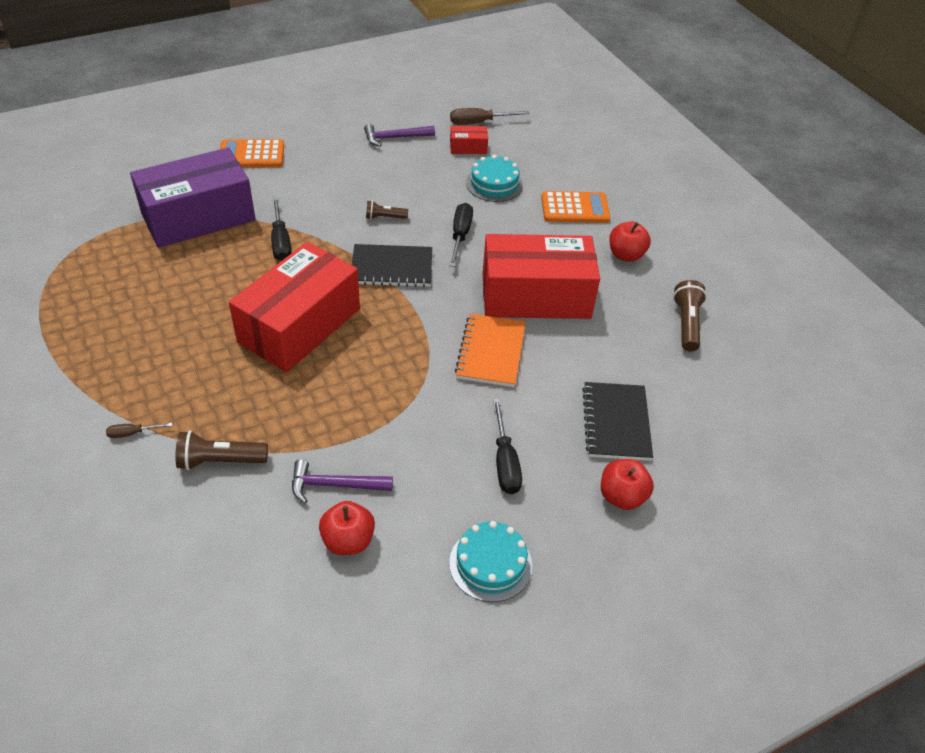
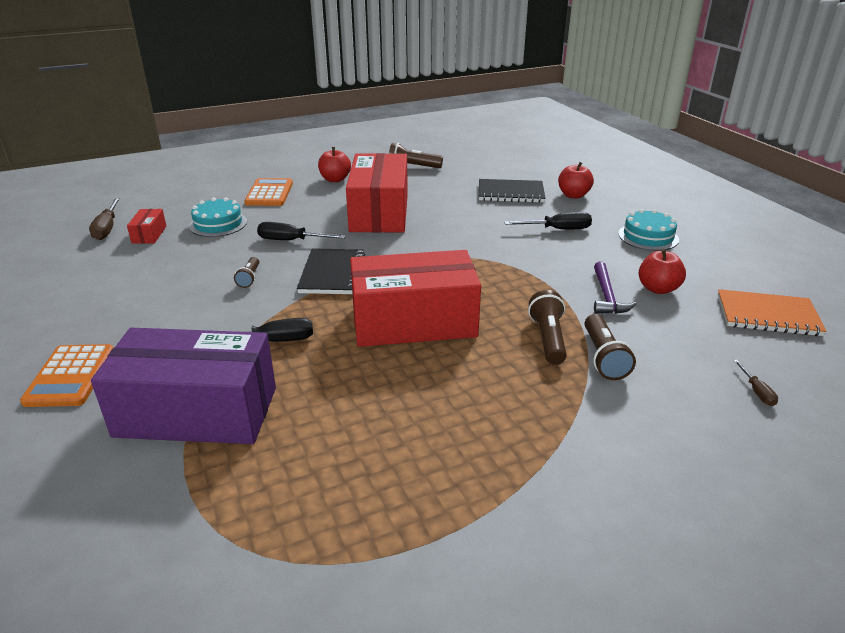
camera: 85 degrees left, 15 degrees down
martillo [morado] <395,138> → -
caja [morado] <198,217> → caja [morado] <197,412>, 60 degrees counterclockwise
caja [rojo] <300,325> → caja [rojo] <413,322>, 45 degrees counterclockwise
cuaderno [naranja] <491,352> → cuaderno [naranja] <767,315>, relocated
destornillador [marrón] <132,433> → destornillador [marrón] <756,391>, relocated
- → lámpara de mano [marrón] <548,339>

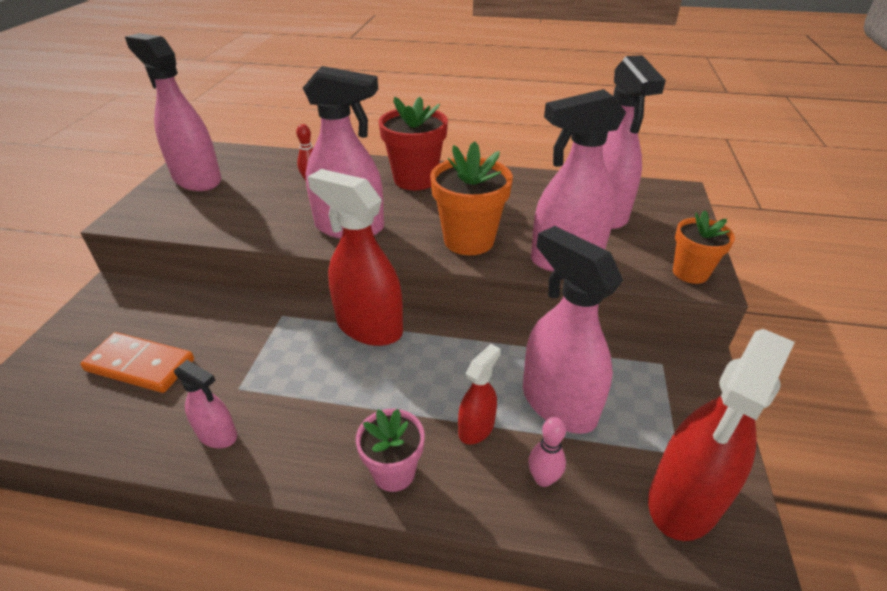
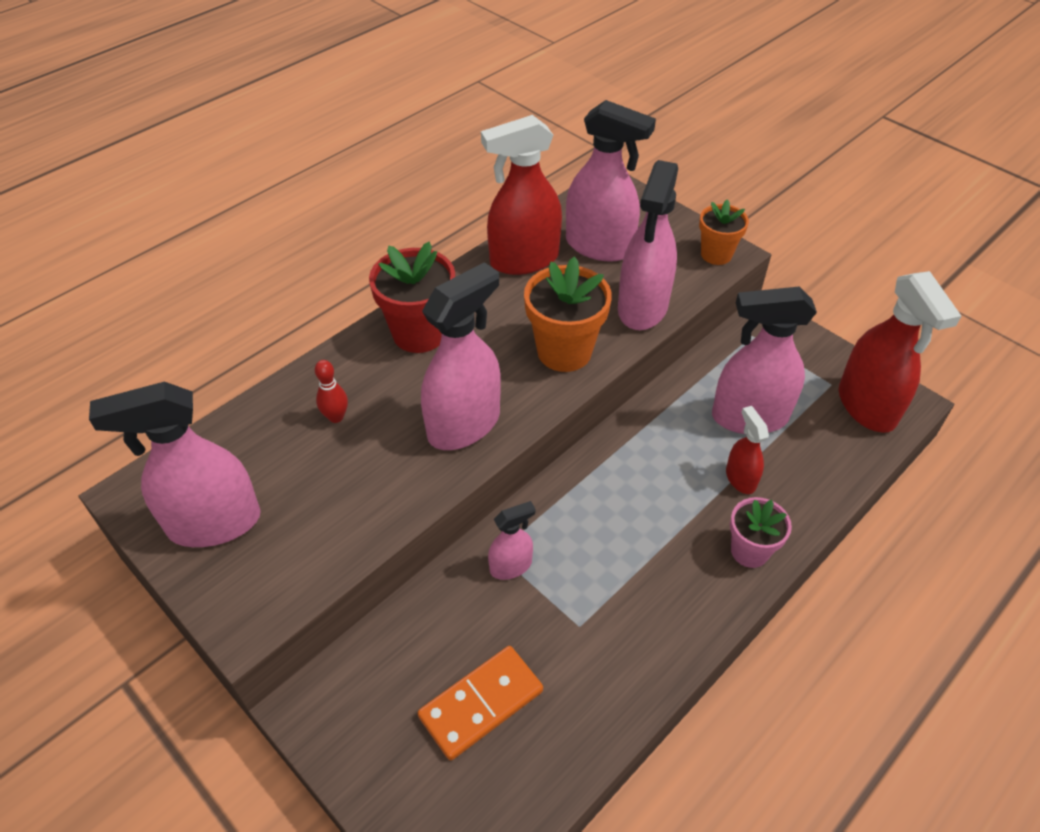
camera: 55 degrees left, 10 degrees up
pulverizador [rojo] <369,327> → pulverizador [rojo] <524,260>, relocated
pulverizador [rosa] <217,435> → pulverizador [rosa] <511,566>, relocated
bolo [rosa] <543,479> → -

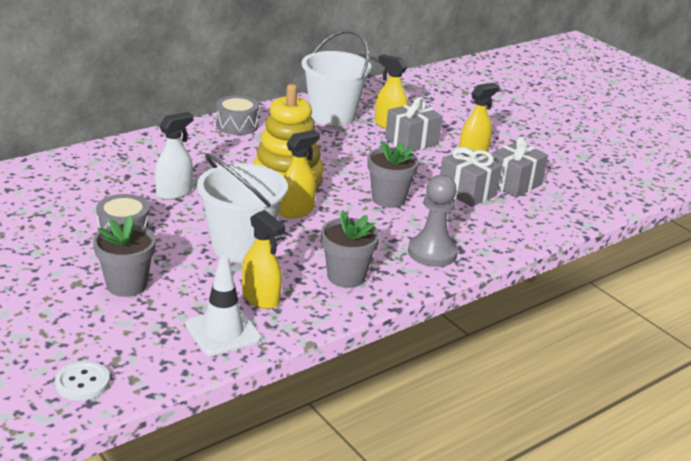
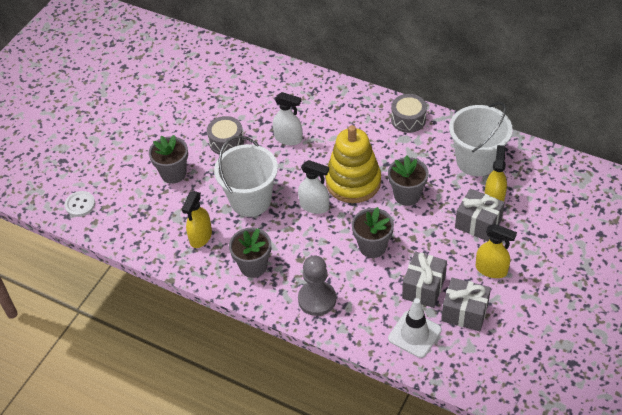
camera: 70 degrees right, 20 degrees up
pulverizador [amarillo] <296,211> → pulverizador [blanco] <314,206>
cono de tráfico [blanco] <223,332> → cono de tráfico [blanco] <414,334>, relocated
- → maceta [gris] <407,195>

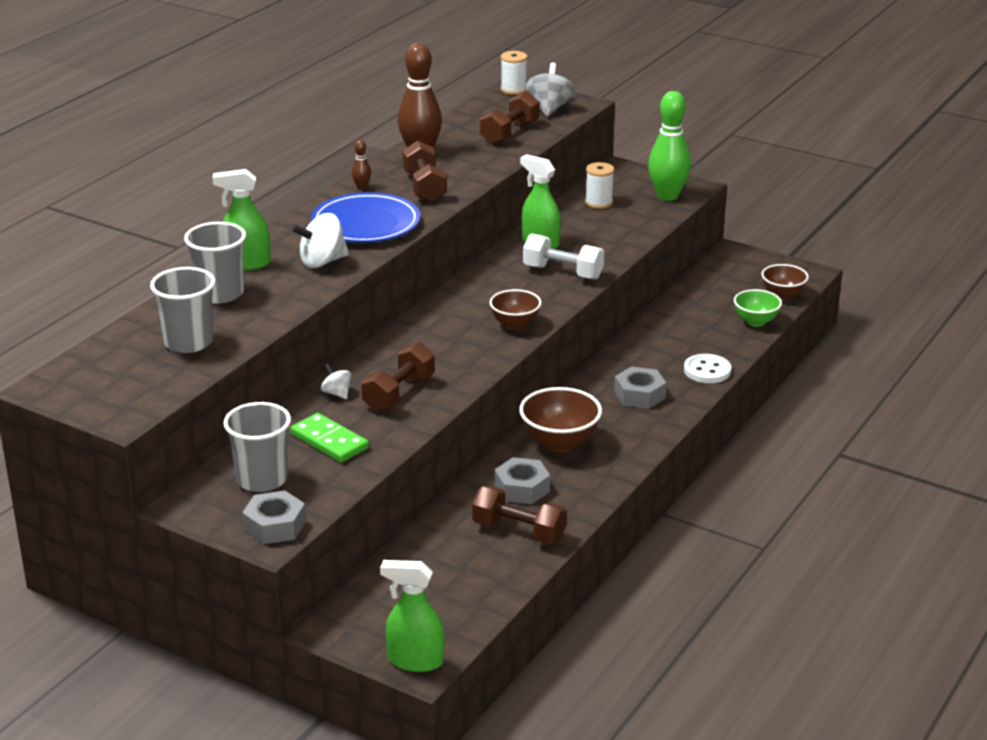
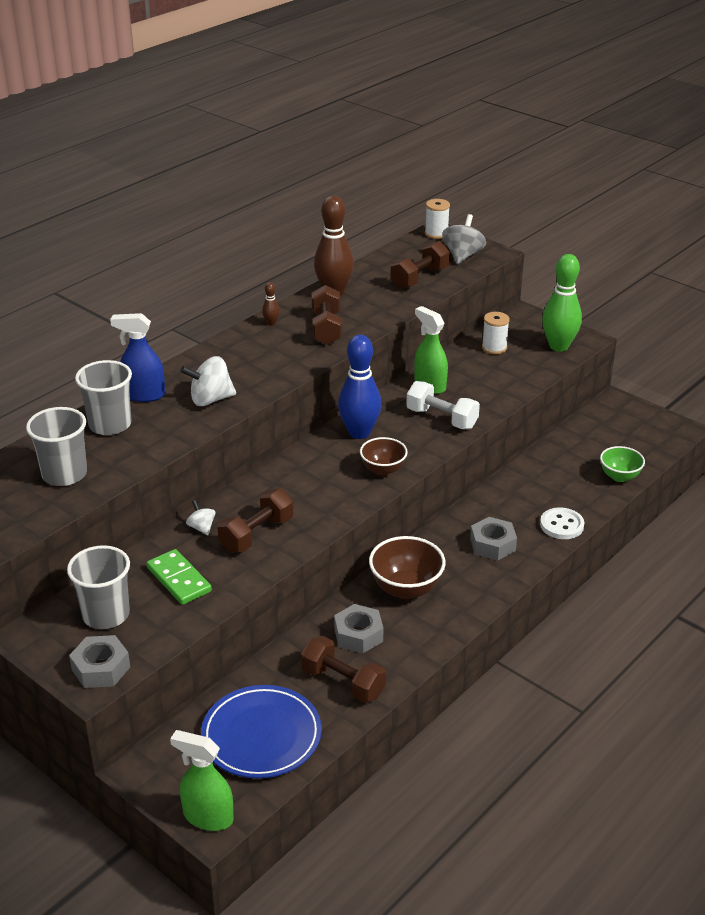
camera: 10 degrees right, 5 degrees up
pulverizador [verde] <246,264> → pulverizador [azul] <143,395>
plato [azul] <366,224> → plato [azul] <261,736>, relocated
cuenco [marrón] <783,295> → -
- → bolo [azul] <359,433>

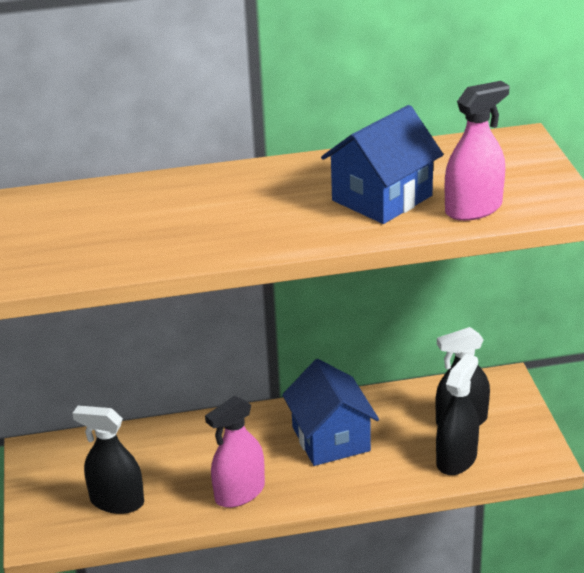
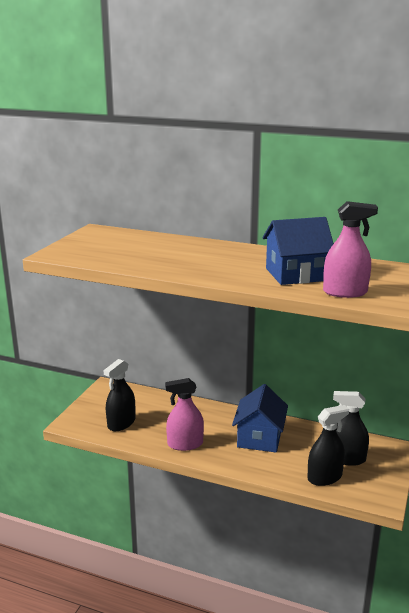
camera: 30 degrees right, 10 degrees down
pulverizador [negro] <117,501> → pulverizador [negro] <121,423>, 105 degrees counterclockwise

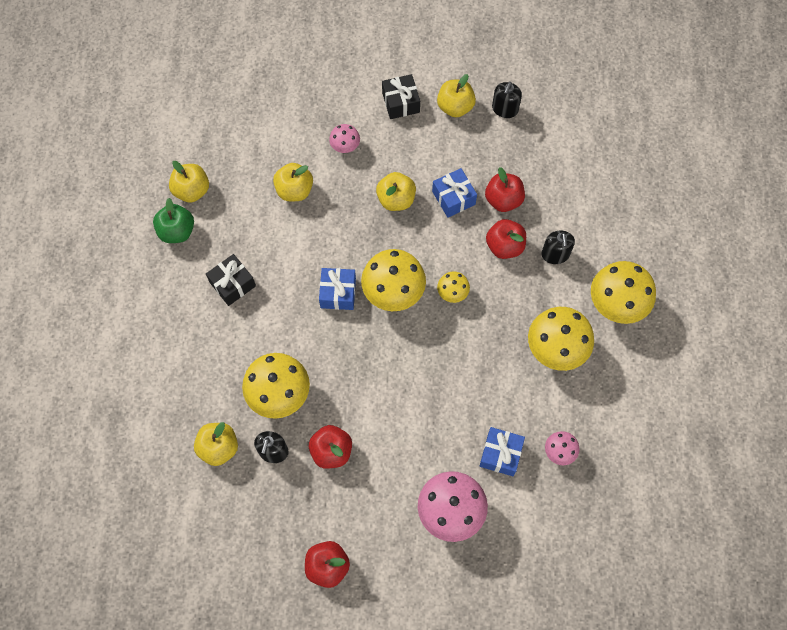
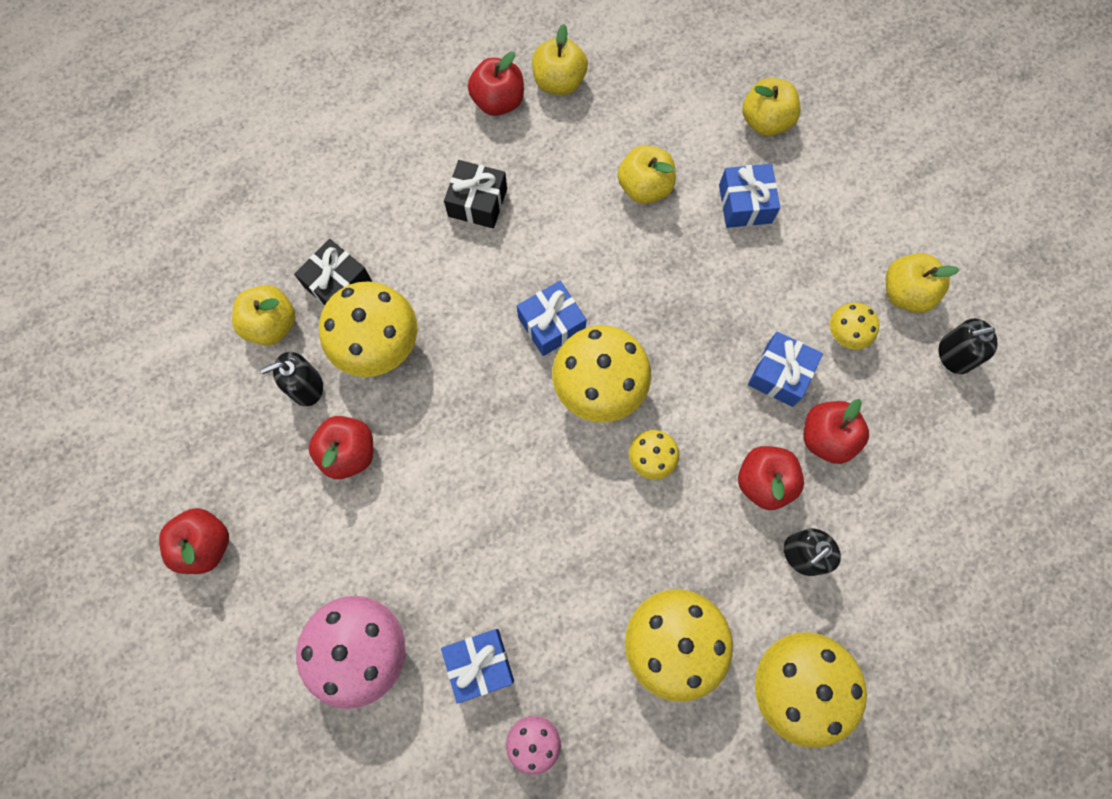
camera: 55 degrees right, 5 degrees up
regalo [negro] <400,102> → regalo [negro] <338,284>, relocated
seta [rosa] <345,147> → regalo [azul] <745,204>
manzana [amarillo] <396,199> → manzana [amarillo] <765,121>, relocated
manzana [verde] <177,231> → manzana [rojo] <498,101>
- → seta [amarillo] <845,334>

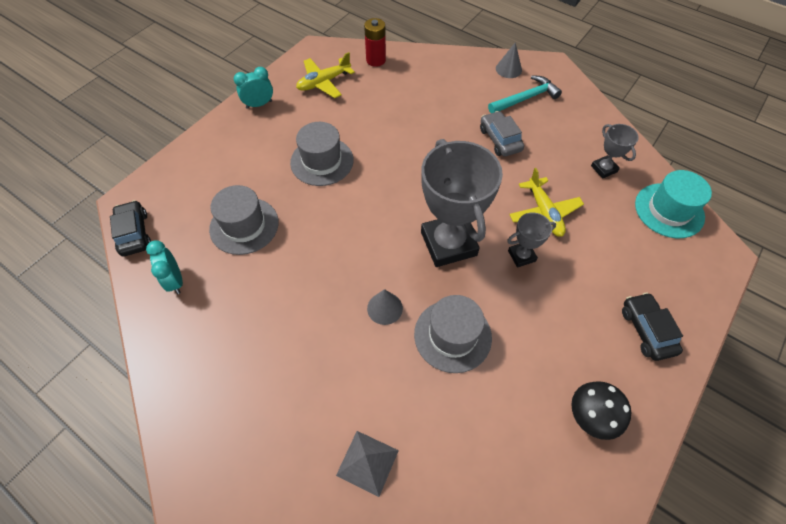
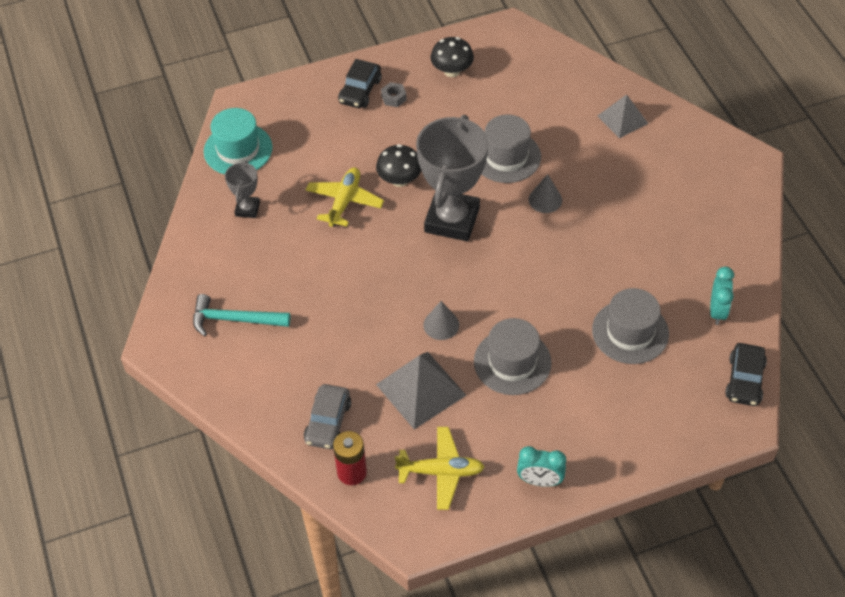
camera: 145 degrees left, 5 degrees down
cono [gris] <508,69> → cono [gris] <441,325>, relocated
coche [gris] <500,140> → coche [gris] <328,422>, relocated
trofeo [gris] <521,256> → seta [negro] <399,180>
- → tuerca [gris] <393,98>
- → pirámide [gris] <421,389>

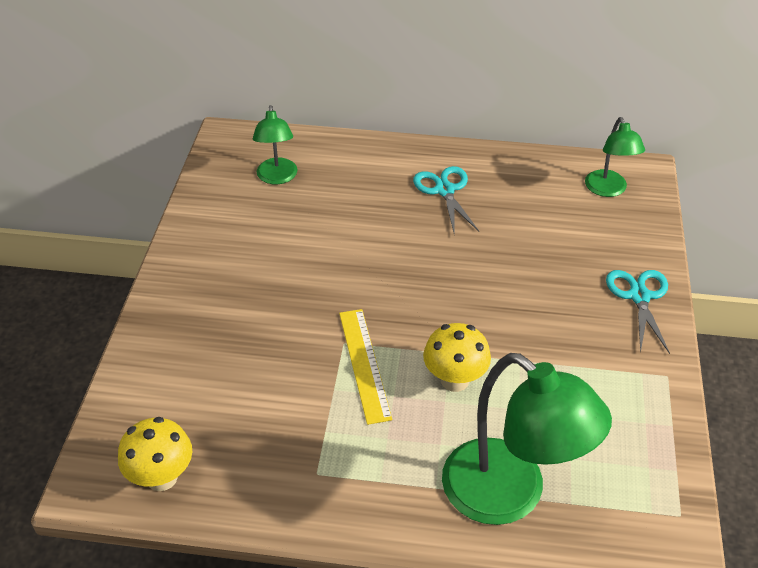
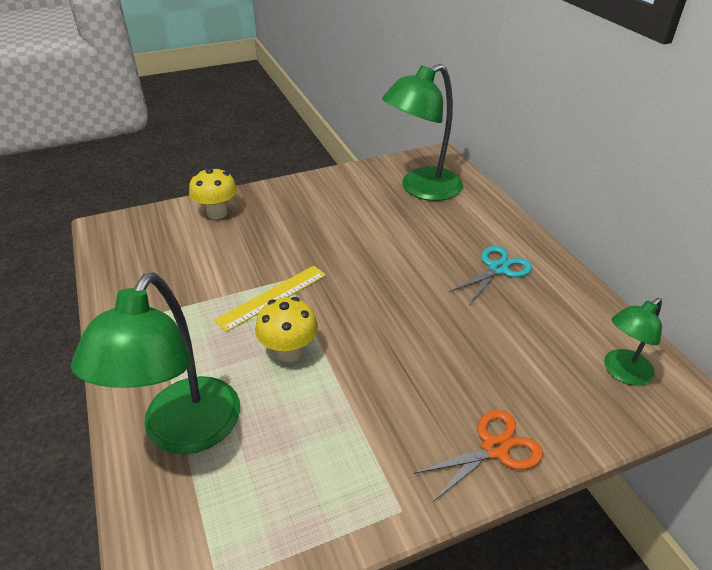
camera: 60 degrees right, 5 degrees down
lámpara [verde] <277,177> → lámpara [verde] <421,189>, x1.83
tijeras [turquesa] <639,296> → tijeras [naranja] <495,448>
seta [amarillo] <162,477> → seta [amarillo] <217,213>, relocated

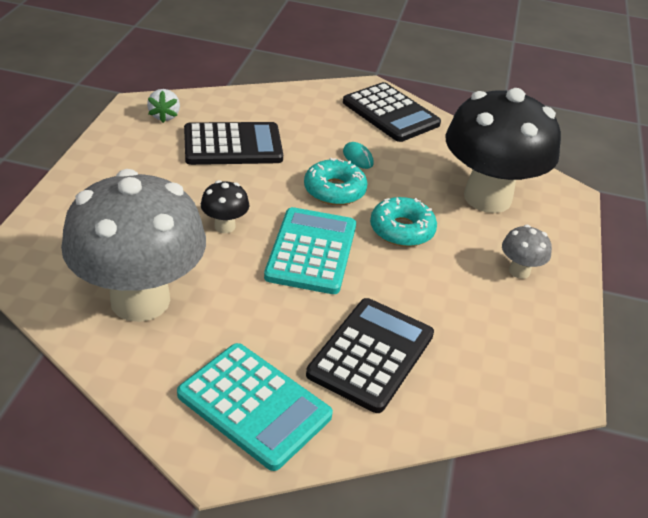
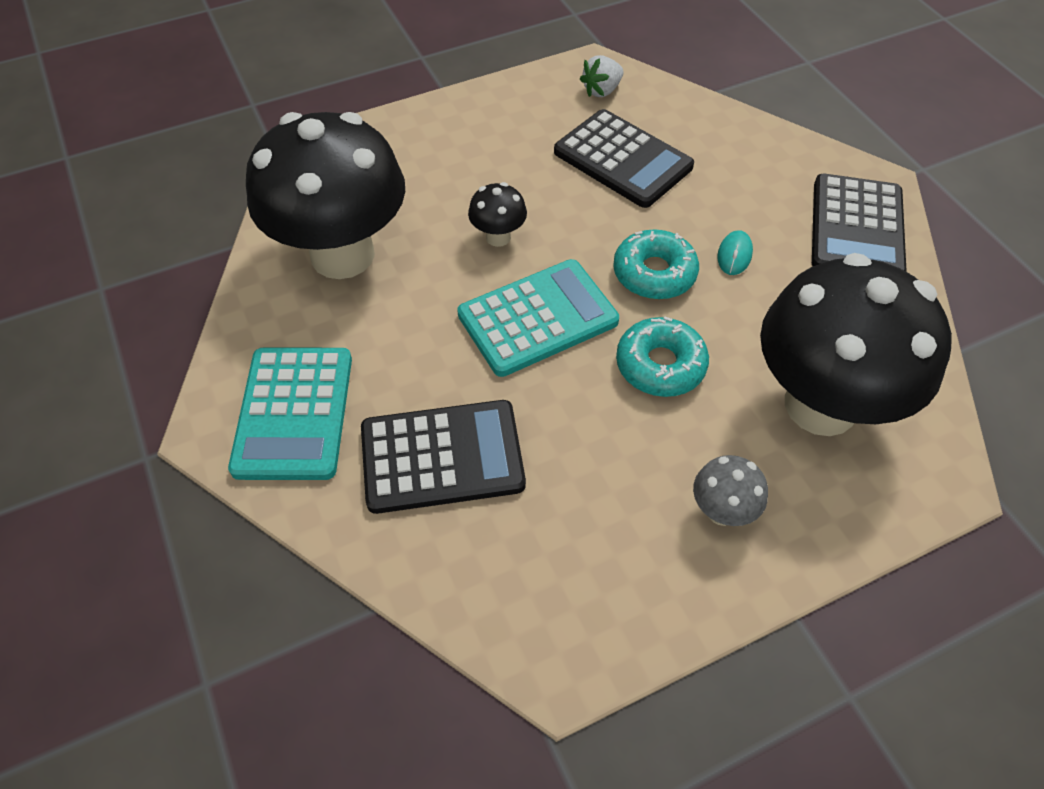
camera: 55 degrees right, 15 degrees up
seta [gris] <140,300> → seta [negro] <342,255>

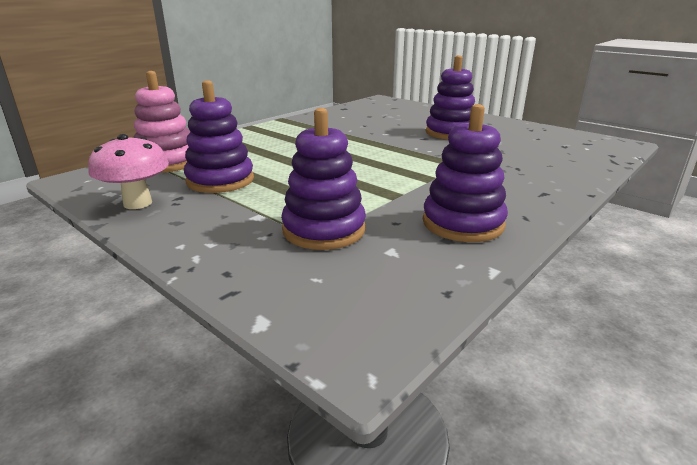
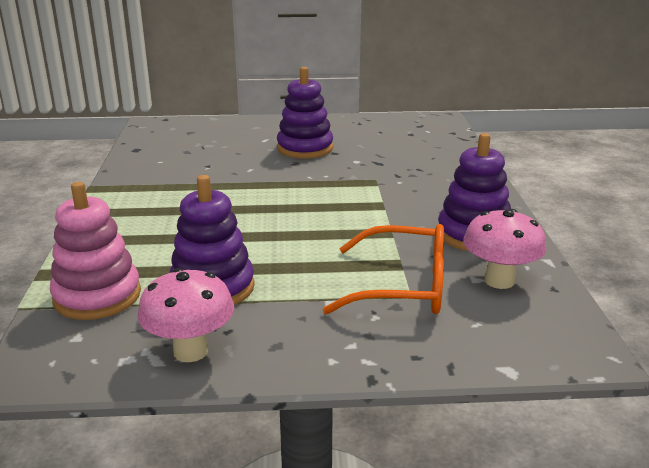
camera: 45 degrees left, 0 degrees up
juguete apilable [morado] <324,230> → gafas [naranja] <403,287>
- → seta [rosa] <499,281>

